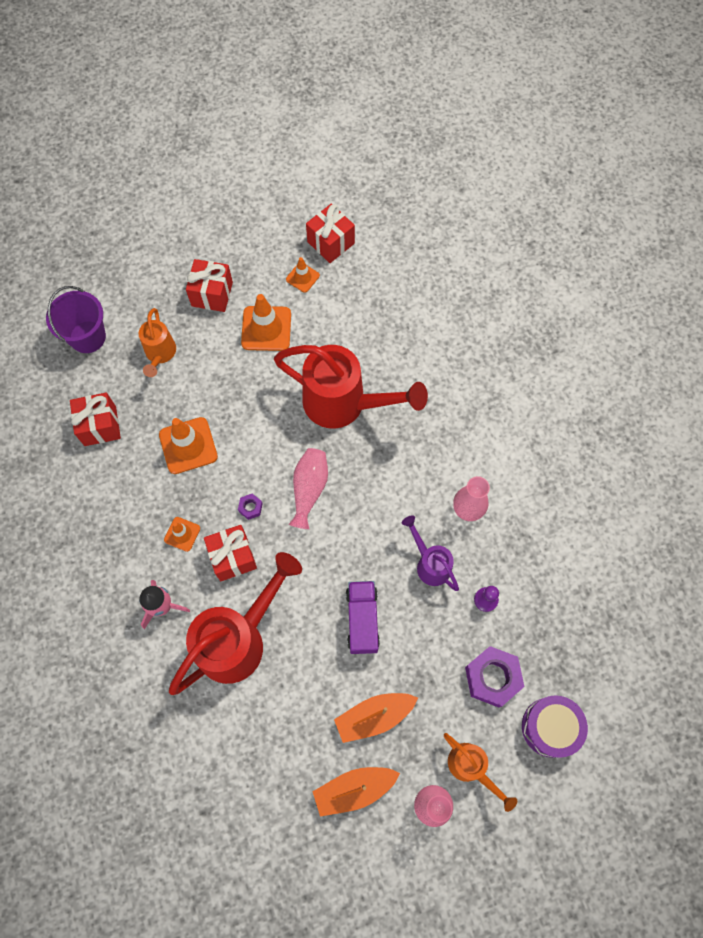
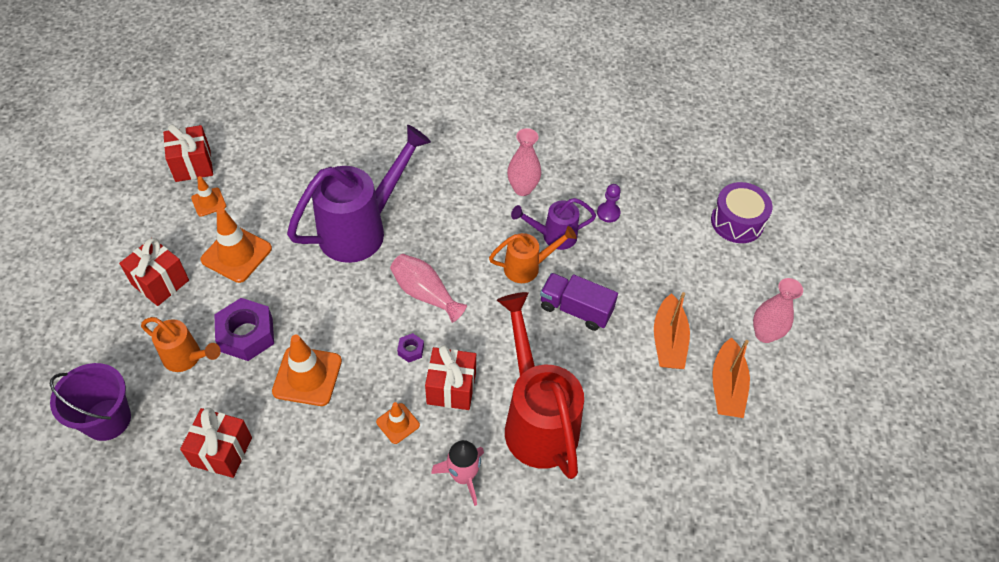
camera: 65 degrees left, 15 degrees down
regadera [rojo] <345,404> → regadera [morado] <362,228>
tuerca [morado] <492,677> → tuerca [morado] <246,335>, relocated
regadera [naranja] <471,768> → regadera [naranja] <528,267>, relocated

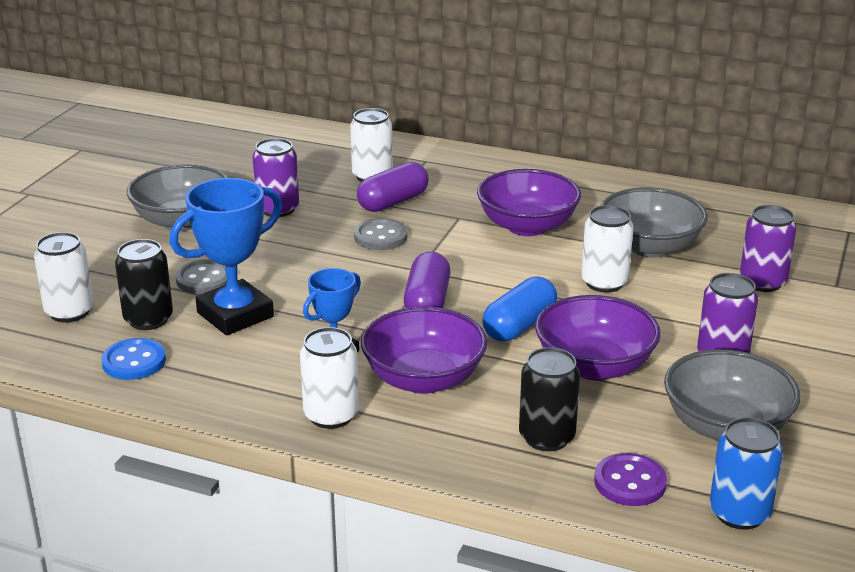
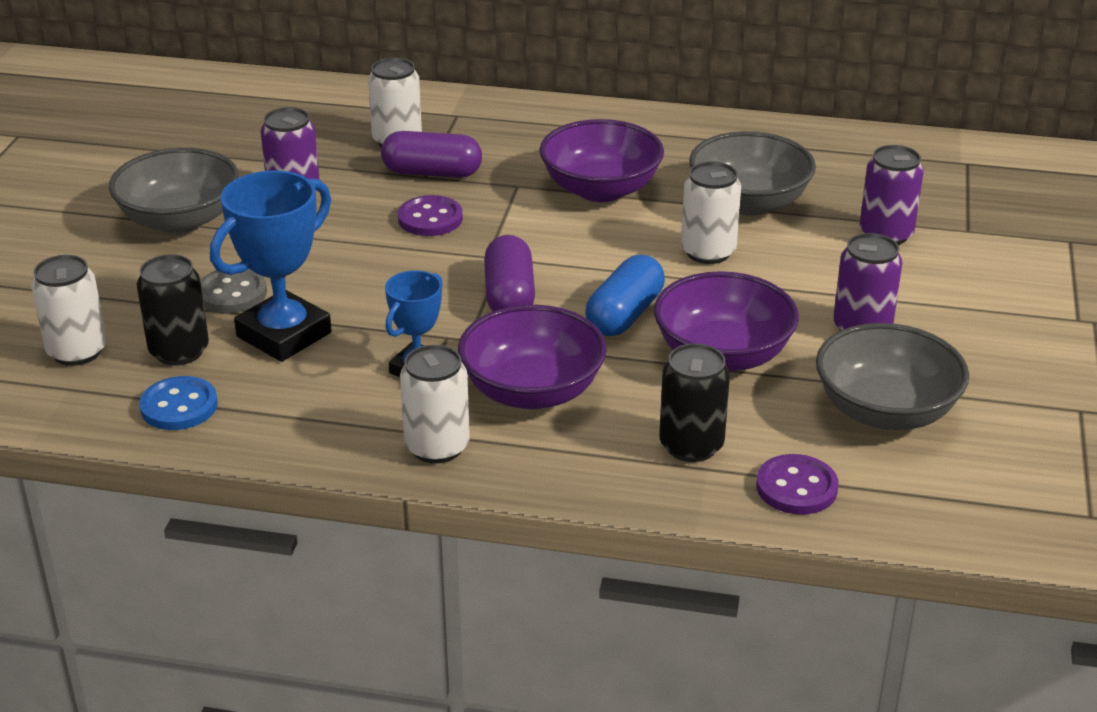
camera: 10 degrees left, 5 degrees up
cápsula [morado] <393,202> → cápsula [morado] <432,173>, 60 degrees clockwise
botón [gris] <380,237> → botón [morado] <430,219>
lata [azul] <739,513> → -

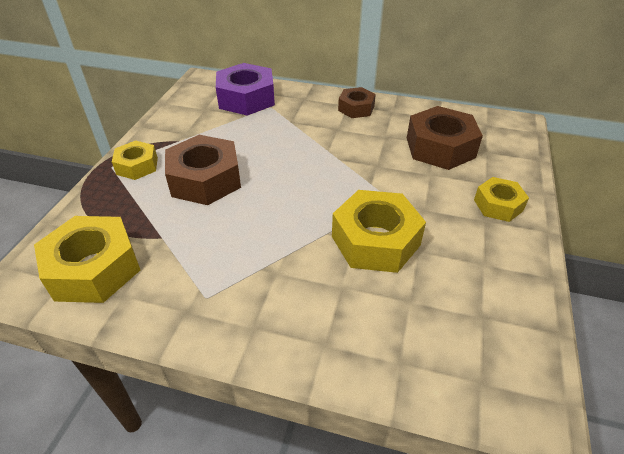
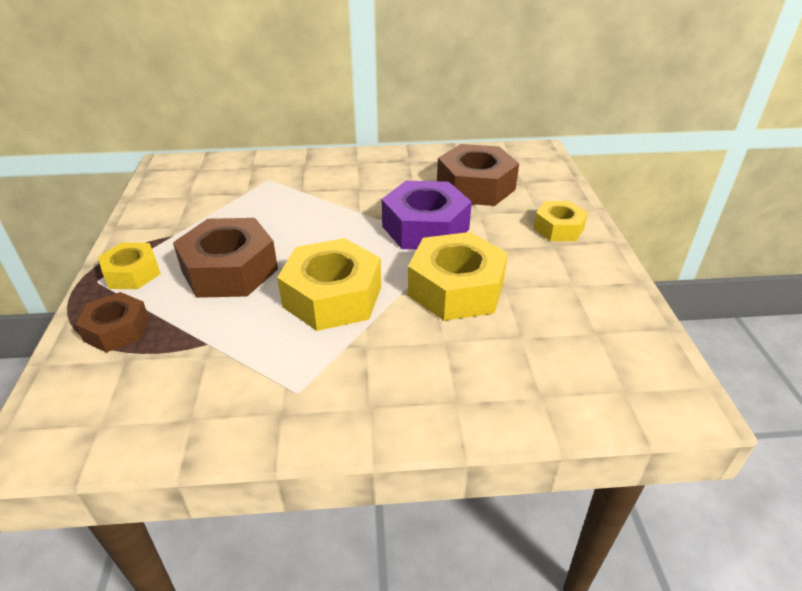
camera: 20 degrees left, 5 degrees down
tuerca [morado] <246,98> → tuerca [morado] <425,227>, relocated
tuerca [marrón] <356,108> → tuerca [marrón] <117,329>, relocated
tuerca [amarillo] <94,269> → tuerca [amarillo] <332,296>, relocated

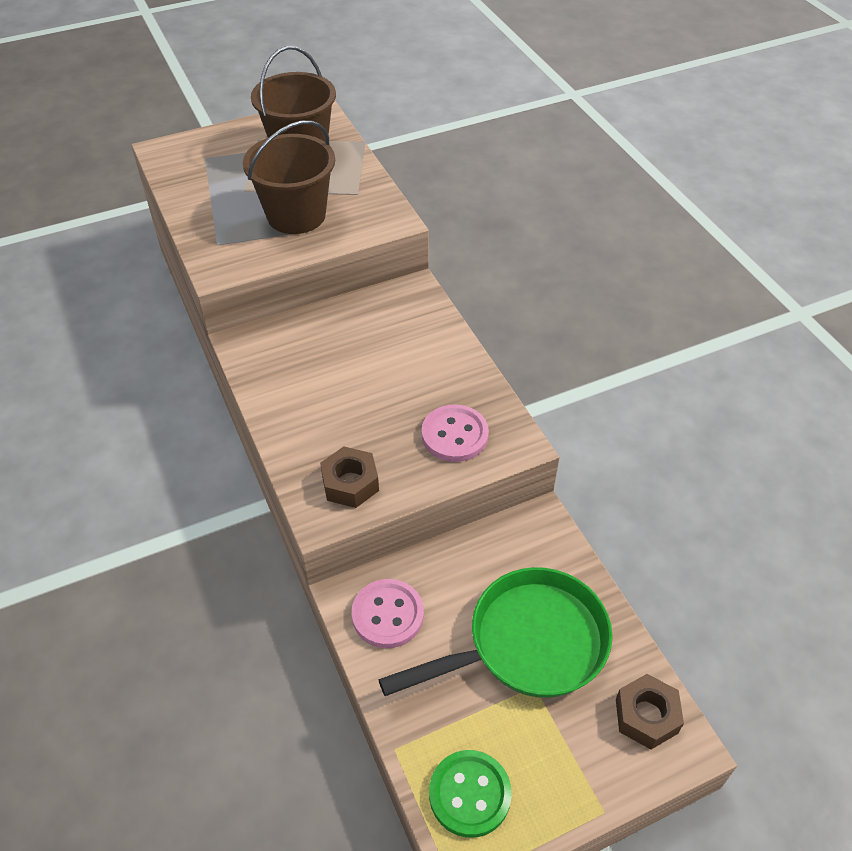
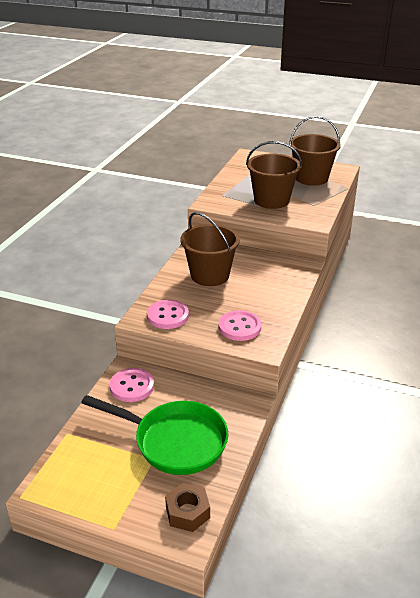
camera: 45 degrees right, 15 degrees down
tuerca [marrón] <350,483> → botón [rosa] <167,316>
botón [verde] <469,794> → -
- → balde [marrón] <210,275>

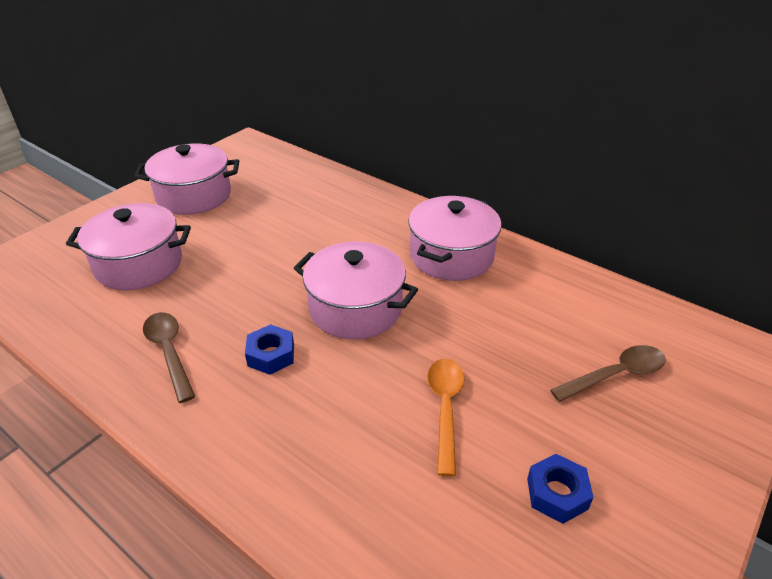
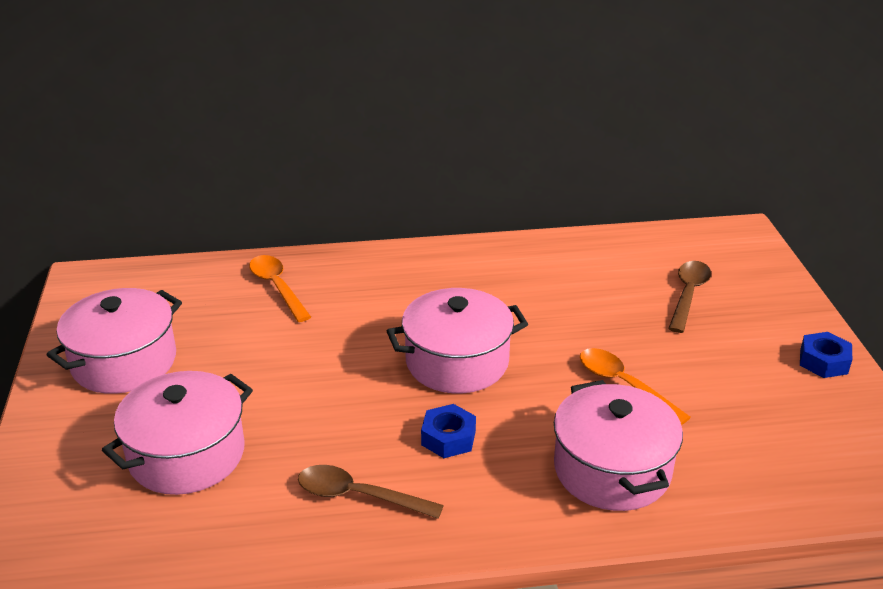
camera: 45 degrees left, 5 degrees down
olla [rosa] <451,256> → olla [rosa] <612,469>, relocated
tuerca [azul] <557,493> → tuerca [azul] <823,361>, relocated
- → cuchara [naranja] <277,287>

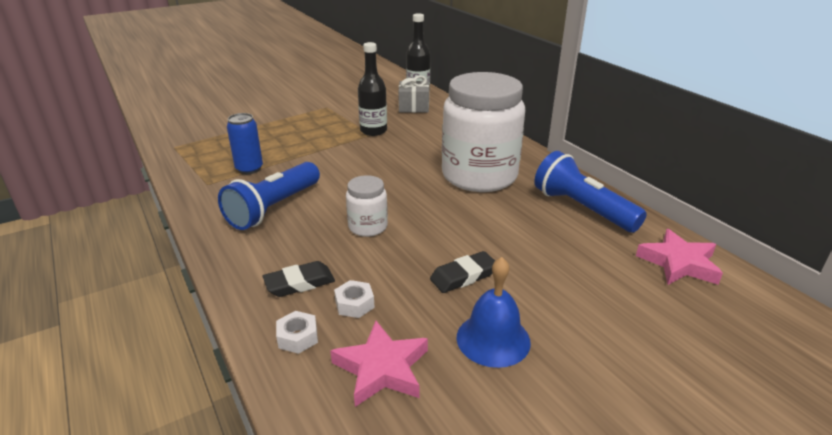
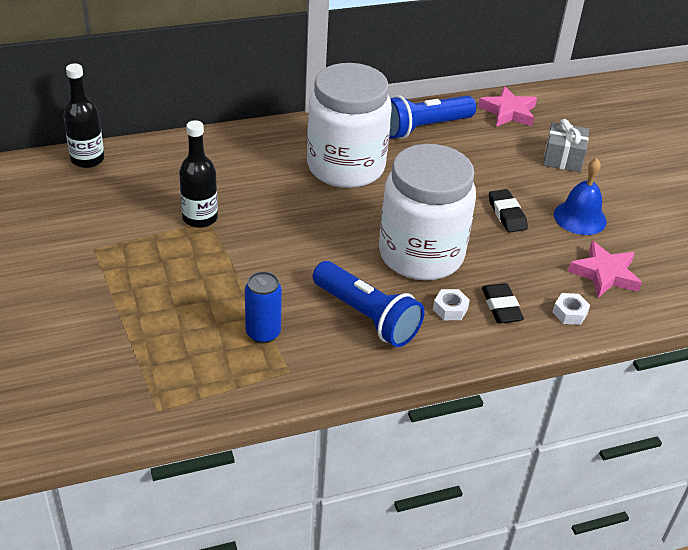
camera: 80 degrees left, 10 degrees up
regalo [gris] <414,107> → regalo [gris] <563,158>, relocated
tarro [blanco] <368,227> → tarro [blanco] <421,254>, x2.23
tuerca [blanco] <354,304> → tuerca [blanco] <450,309>, relocated

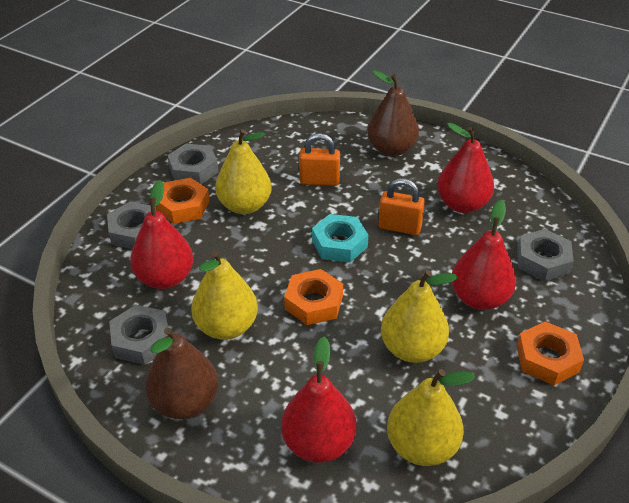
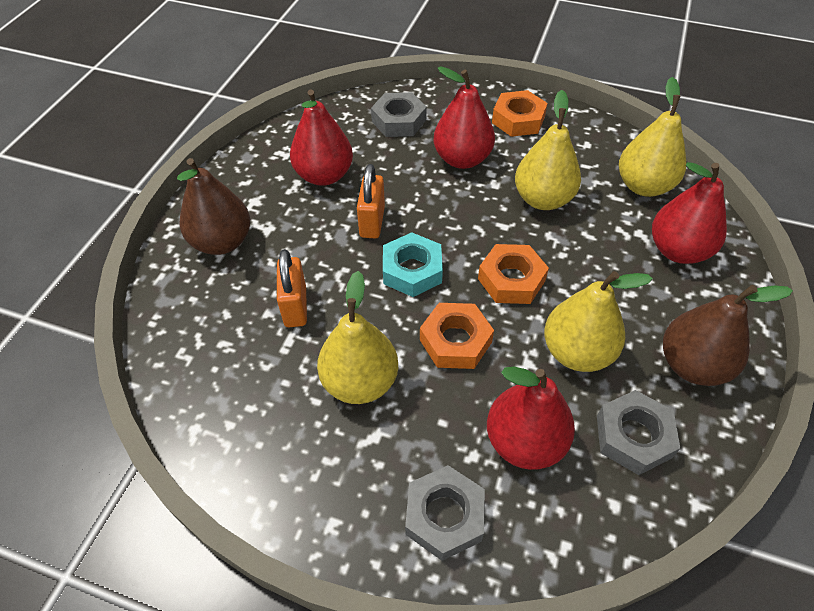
camera: 100 degrees left, 10 degrees up
tuerca [gris] <193,170> → -
tuerca [naranja] <183,206> → tuerca [naranja] <455,341>, relocated

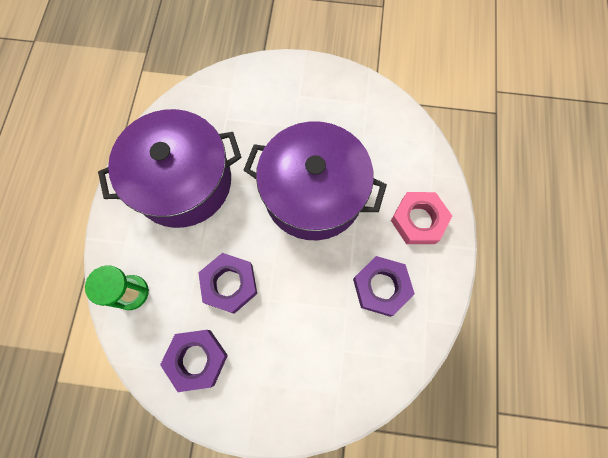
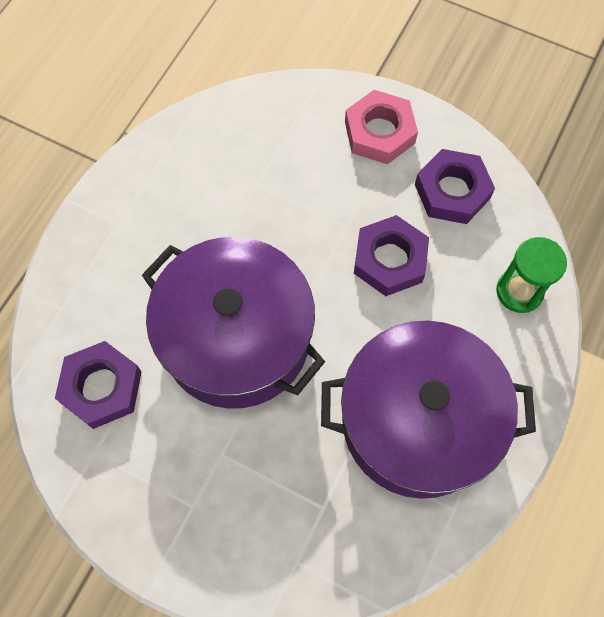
camera: 160 degrees left, 5 degrees down
tuerca [rosa] <418,220> → tuerca [rosa] <379,132>, relocated
tuerca [morado] <381,287> → tuerca [morado] <102,387>, relocated

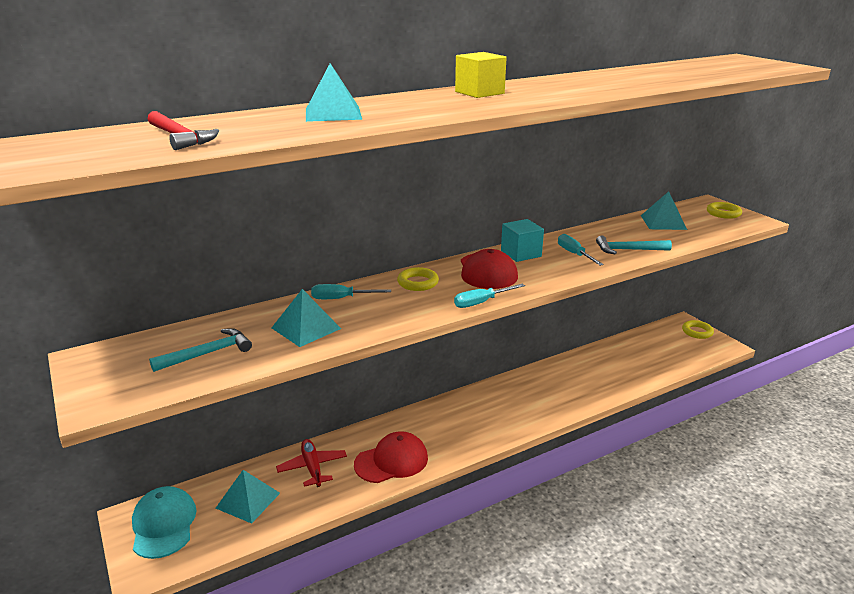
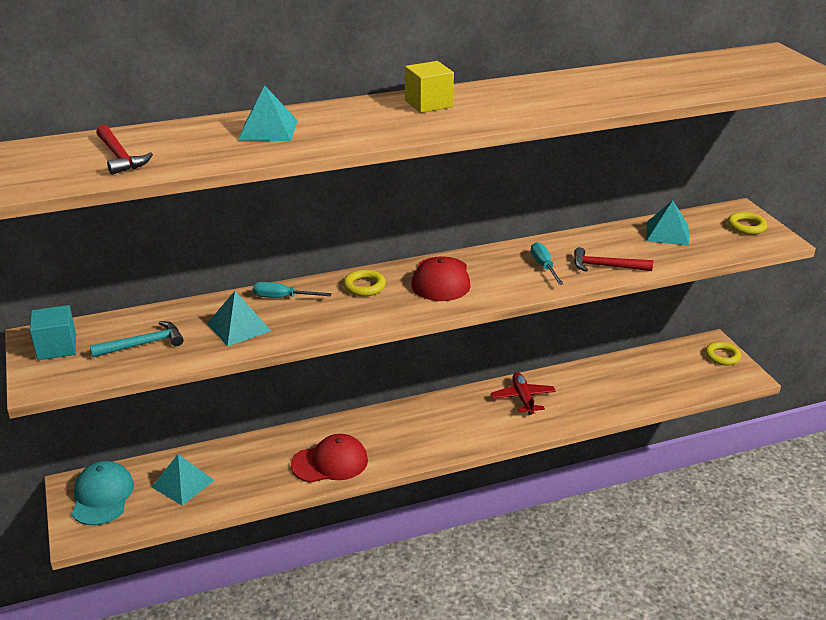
camera: 10 degrees right, 5 degrees up
cubo [turquesa] <521,253> → cubo [turquesa] <57,347>, relocated
martillo [turquesa] <628,250> → martillo [rojo] <606,266>
destornillador [turquesa] <481,302> → -
avión [rojo] <312,467> → avión [rojo] <523,398>, relocated

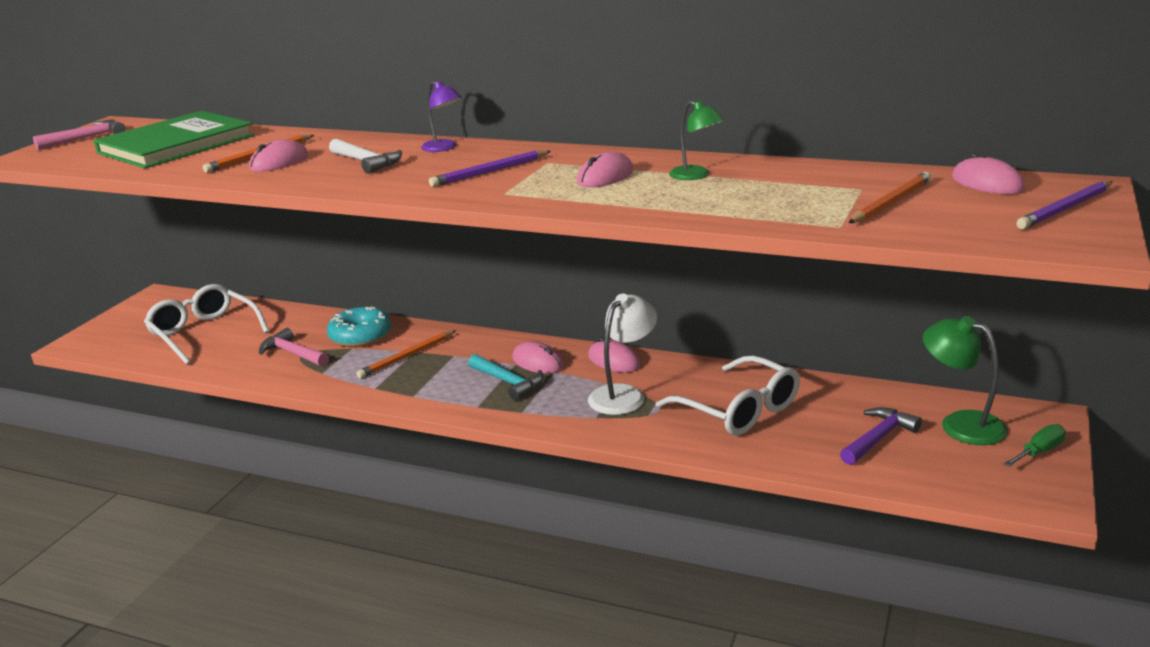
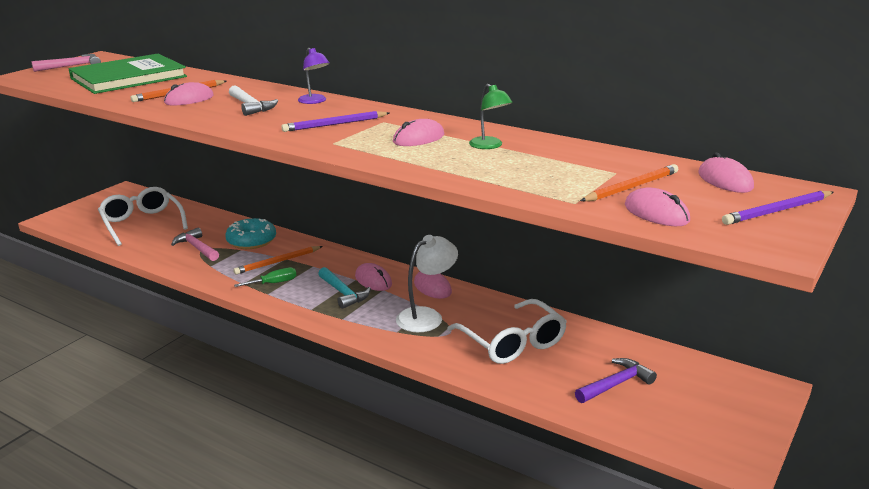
camera: 10 degrees right, 0 degrees up
lámpara [verde] <960,424> → -
destornillador [verde] <1039,451> → destornillador [verde] <274,283>, relocated
- → ratón [rosa] <656,213>

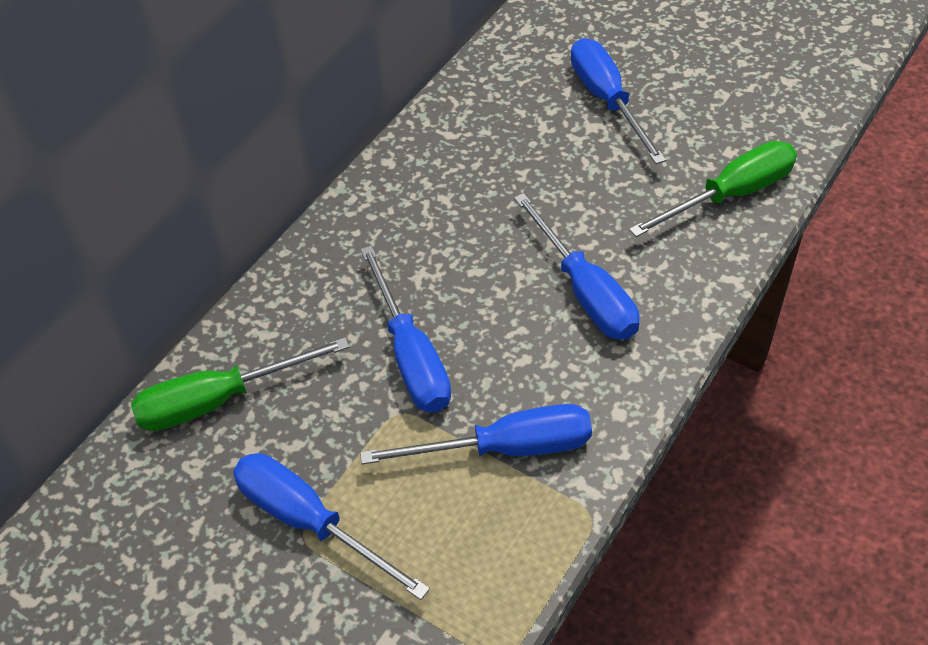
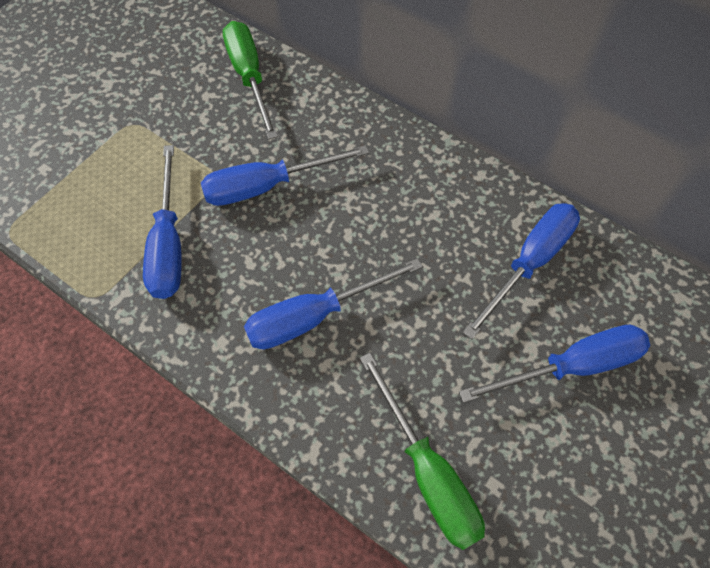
camera: 90 degrees right, 10 degrees up
destornillador [azul] <310,522> → destornillador [azul] <529,263>, relocated

